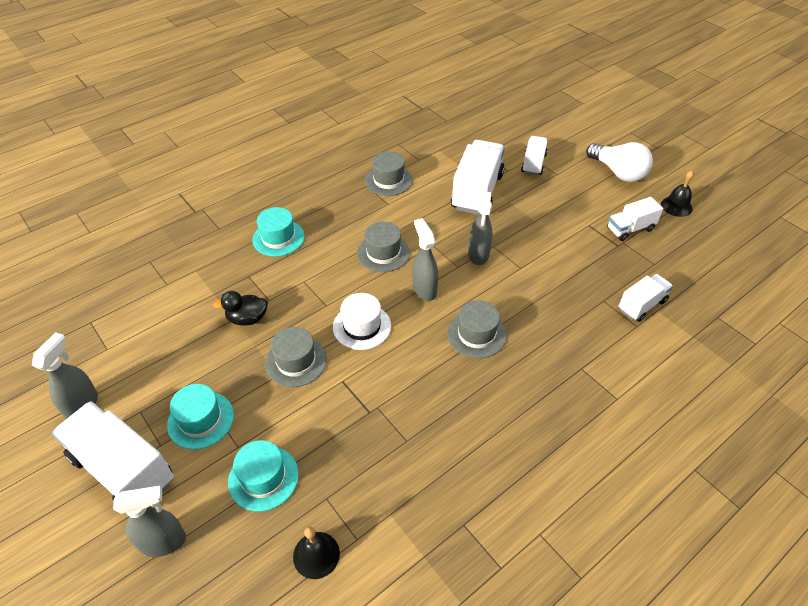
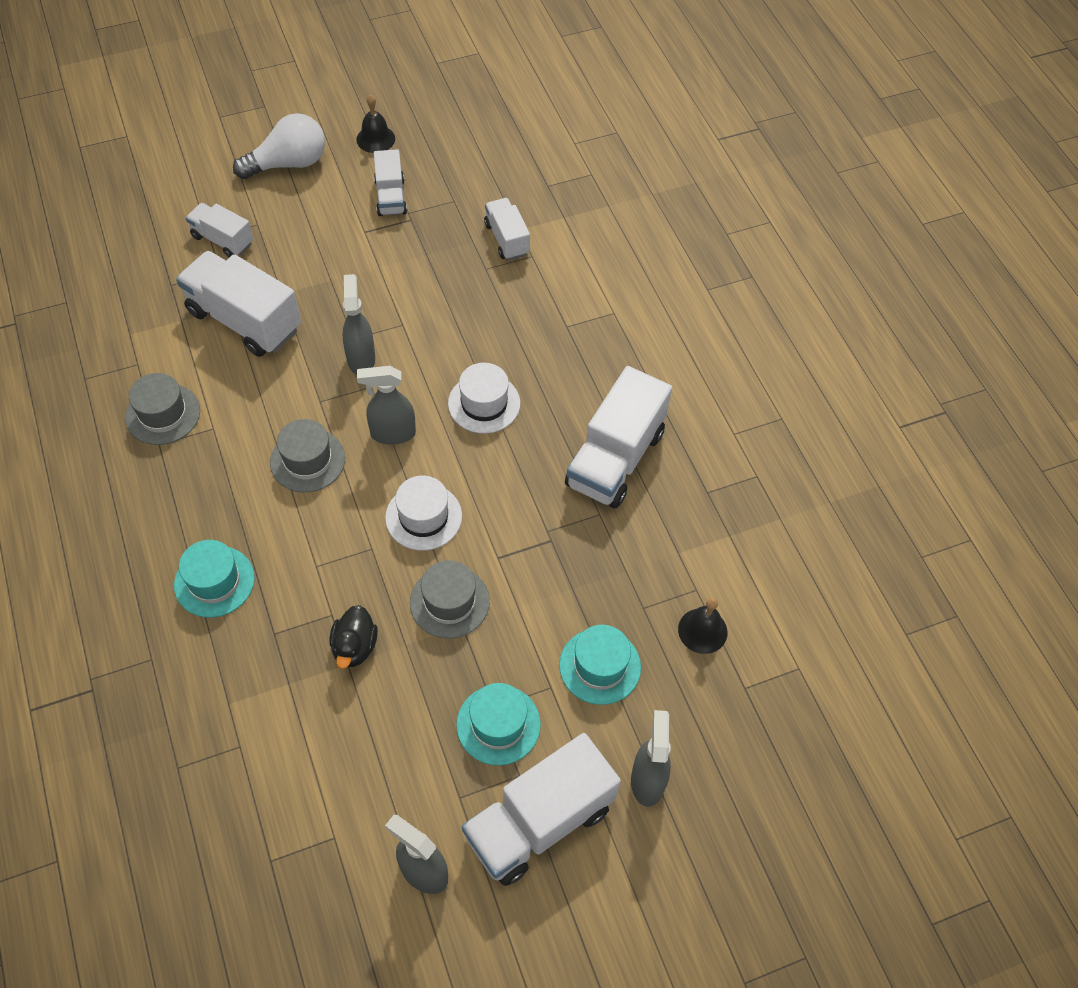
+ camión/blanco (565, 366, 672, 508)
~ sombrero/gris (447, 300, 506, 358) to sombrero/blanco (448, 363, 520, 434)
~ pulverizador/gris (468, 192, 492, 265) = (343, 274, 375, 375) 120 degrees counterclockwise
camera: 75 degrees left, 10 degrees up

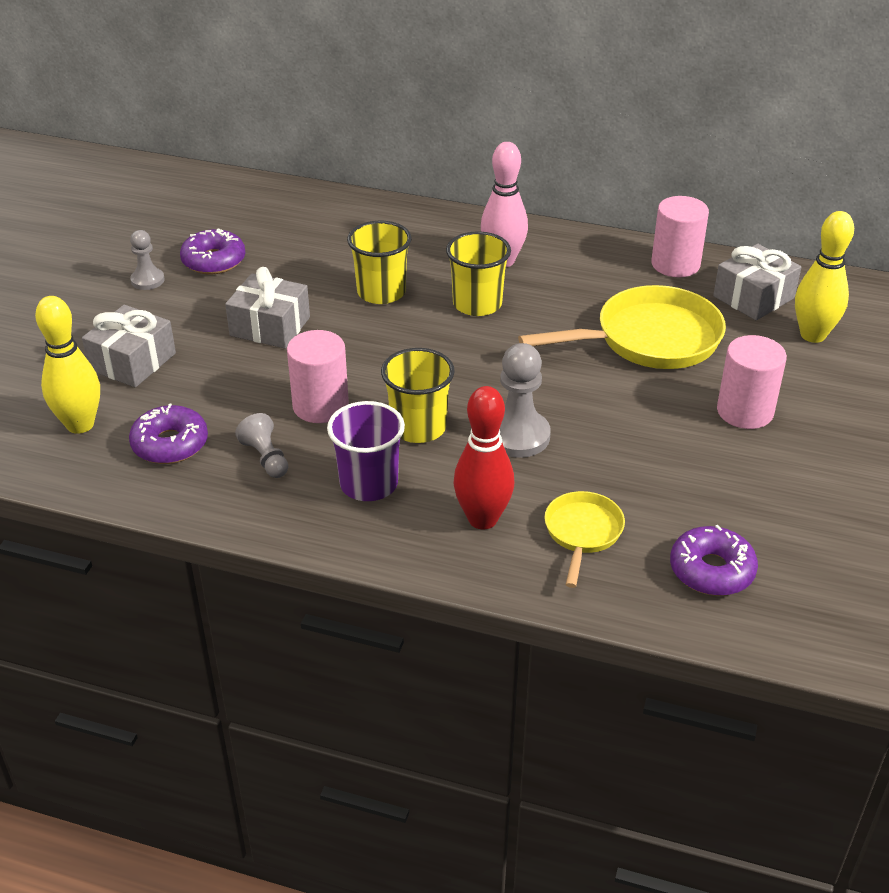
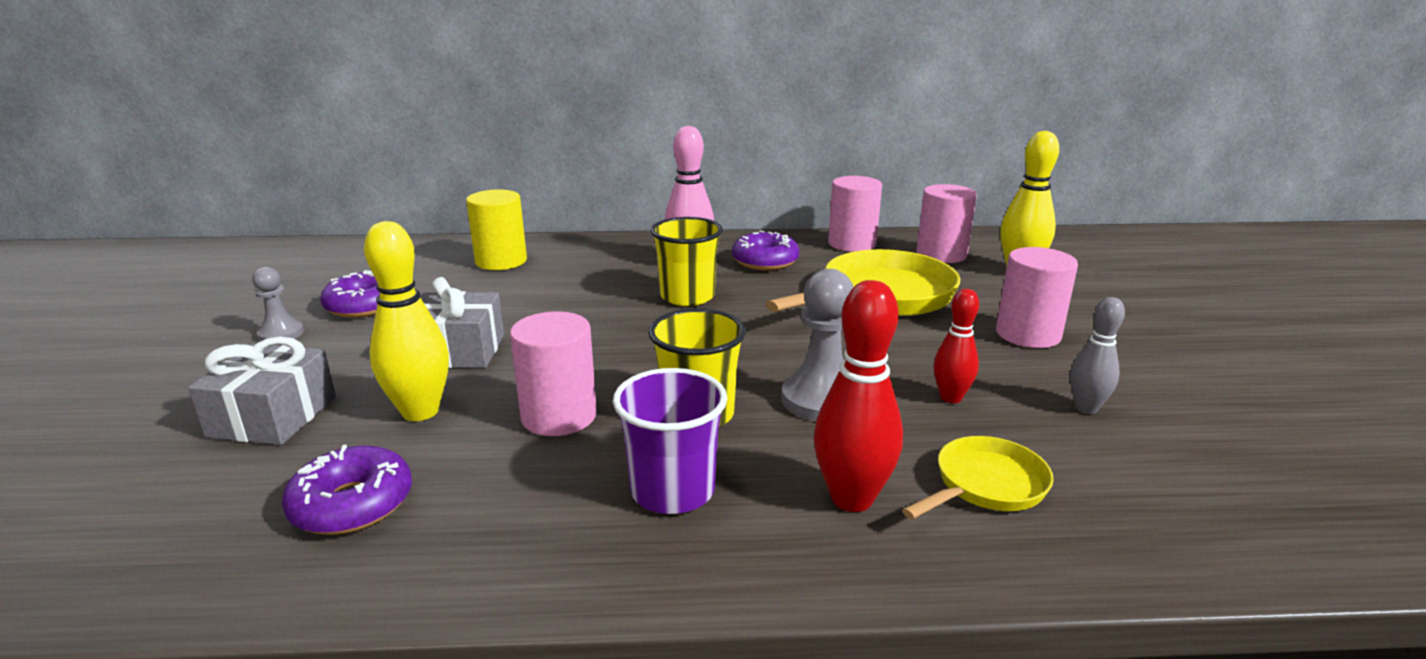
- peón/gris (235, 413, 288, 478)
- vaso/amarillo (347, 221, 412, 304)
+ cilindro/amarillo (466, 189, 527, 270)
+ bolo/rojo (933, 289, 979, 403)
+ bolo/gris (1070, 297, 1125, 414)
~ bolo/amarillo (35, 296, 100, 434) to (364, 221, 449, 421)
~ rosquilla/morado (670, 525, 758, 596) to (732, 230, 799, 271)
~ regalo/gris (713, 244, 801, 320) to cilindro/rosa (916, 184, 977, 263)
~ sartén/amarillo (544, 491, 625, 588) = (902, 436, 1054, 519) 60 degrees clockwise
camera: 20 degrees left, 15 degrees down

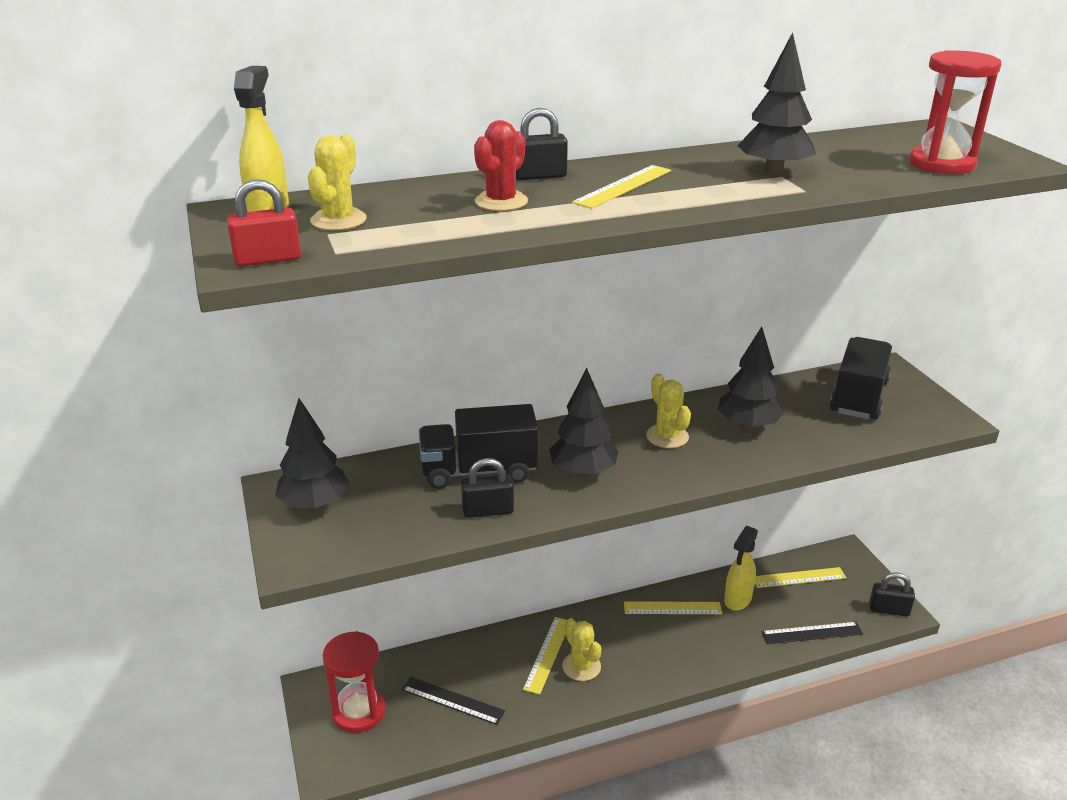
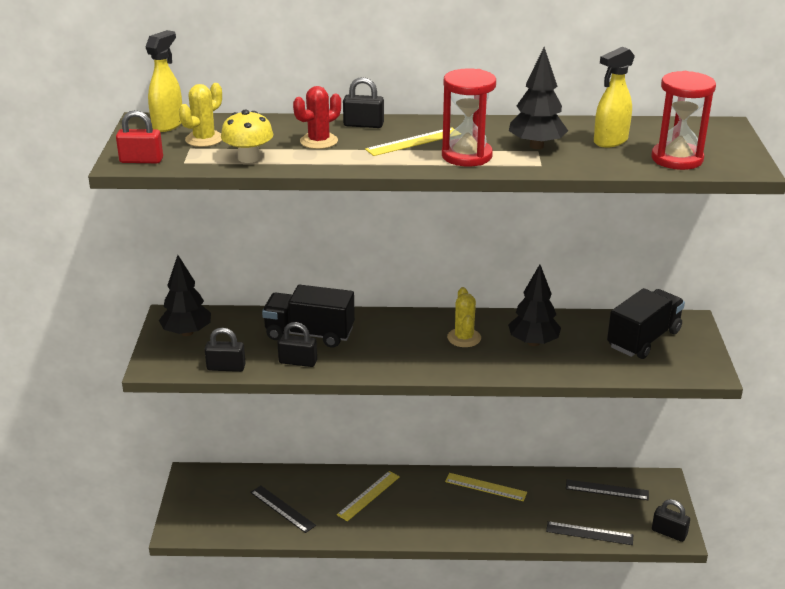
- árbol/negro (549, 368, 619, 477)
- cactus/amarillo (562, 618, 601, 681)
+ candado/negro (204, 328, 246, 372)
+ seta/amarillo (221, 110, 273, 163)
~ reloj de arena/rojo (322, 631, 385, 733) to (442, 68, 496, 167)
~ pulverizador/amarillo (724, 526, 758, 611) to (594, 47, 635, 148)
~ regla/amarillo (755, 567, 846, 588) to regla/negro (566, 479, 649, 500)
camera: 20 degrees right, 0 degrees up

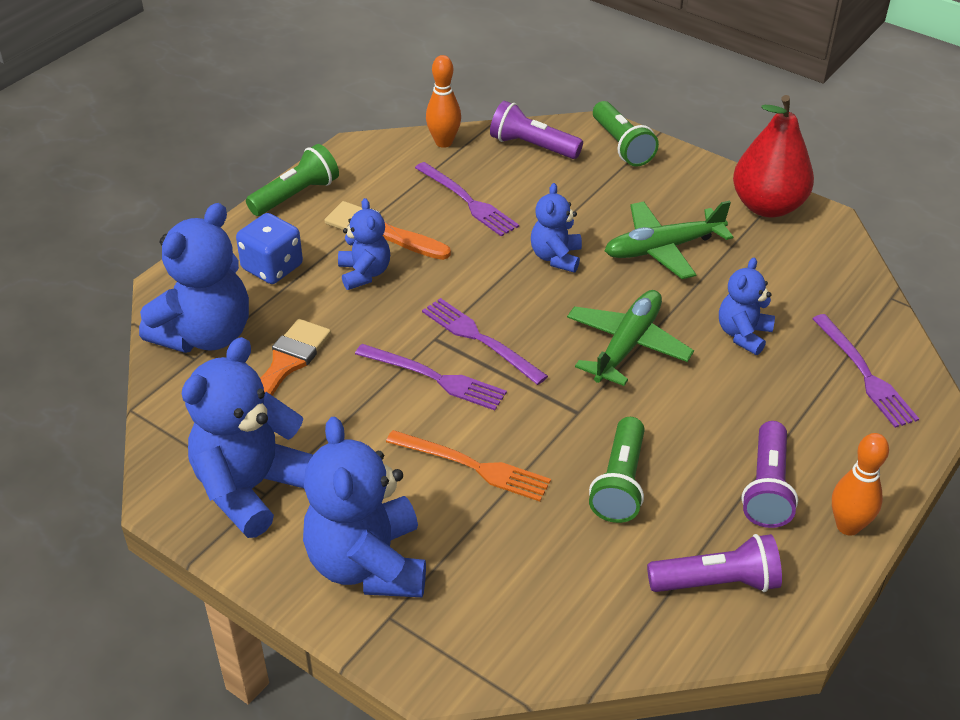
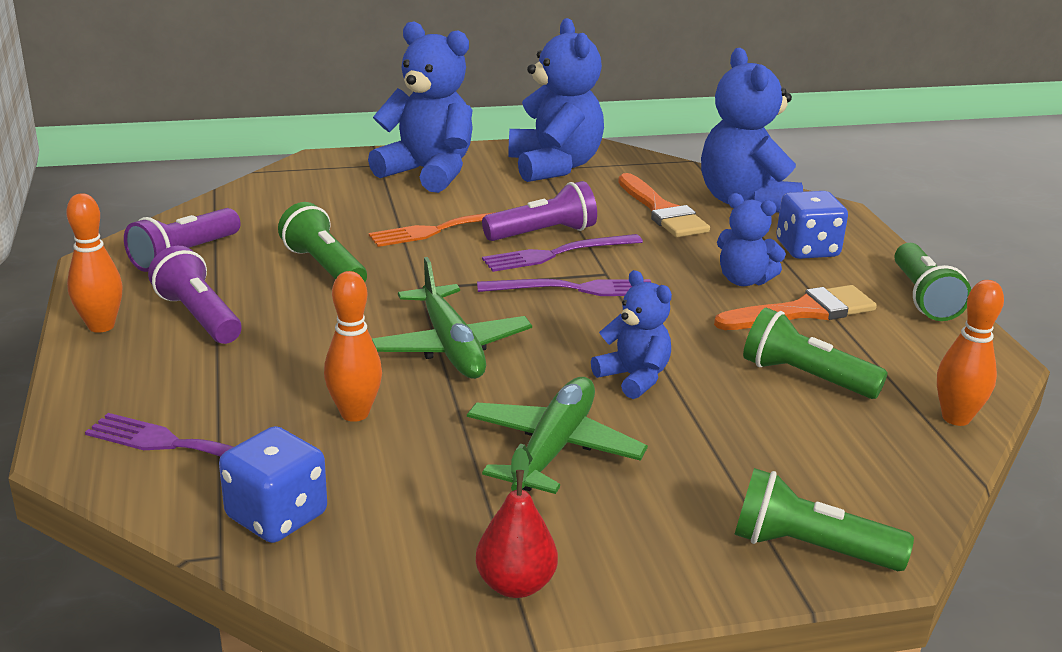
+ dado/azul (219, 426, 327, 543)
~ lámpara de mano/morado (490, 101, 583, 159) to (482, 181, 597, 241)
~ tenedor/morado (415, 162, 519, 237) to lámpara de mano/verde (743, 307, 888, 399)
~ osito/azul (719, 258, 775, 355) to bolo/naranja (324, 271, 382, 422)
~ pera/rojo (733, 95, 814, 218) = (476, 448, 558, 598) x0.57
camera: 130 degrees right, 15 degrees down

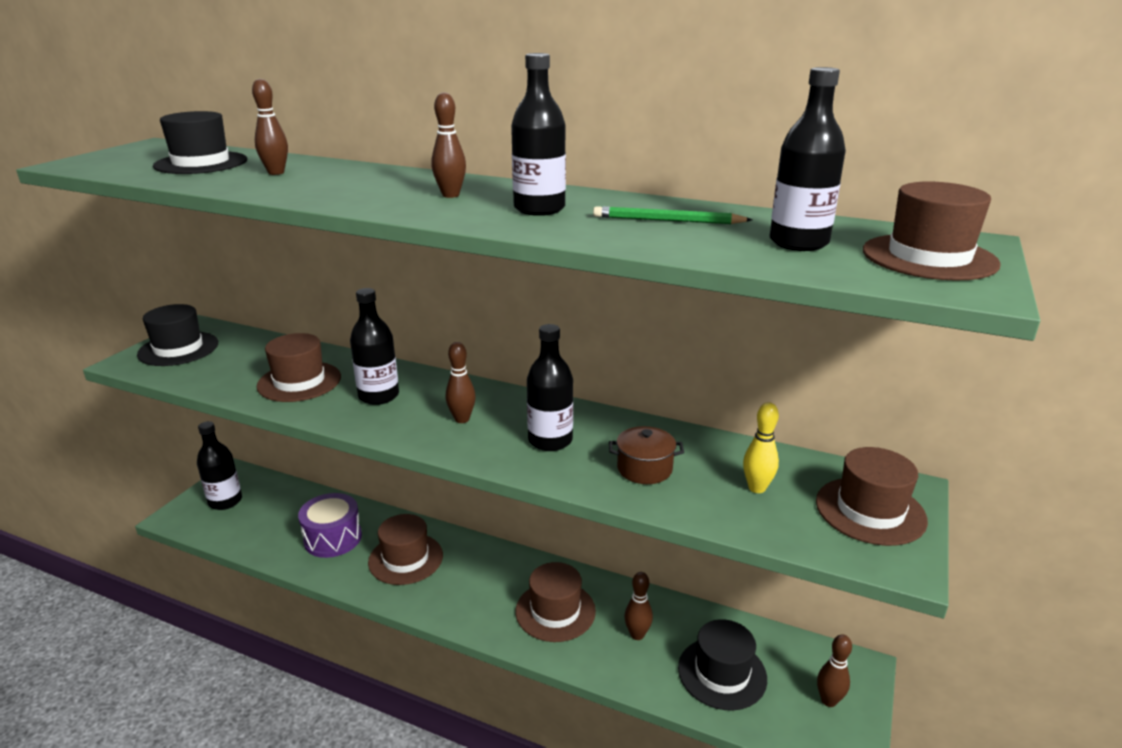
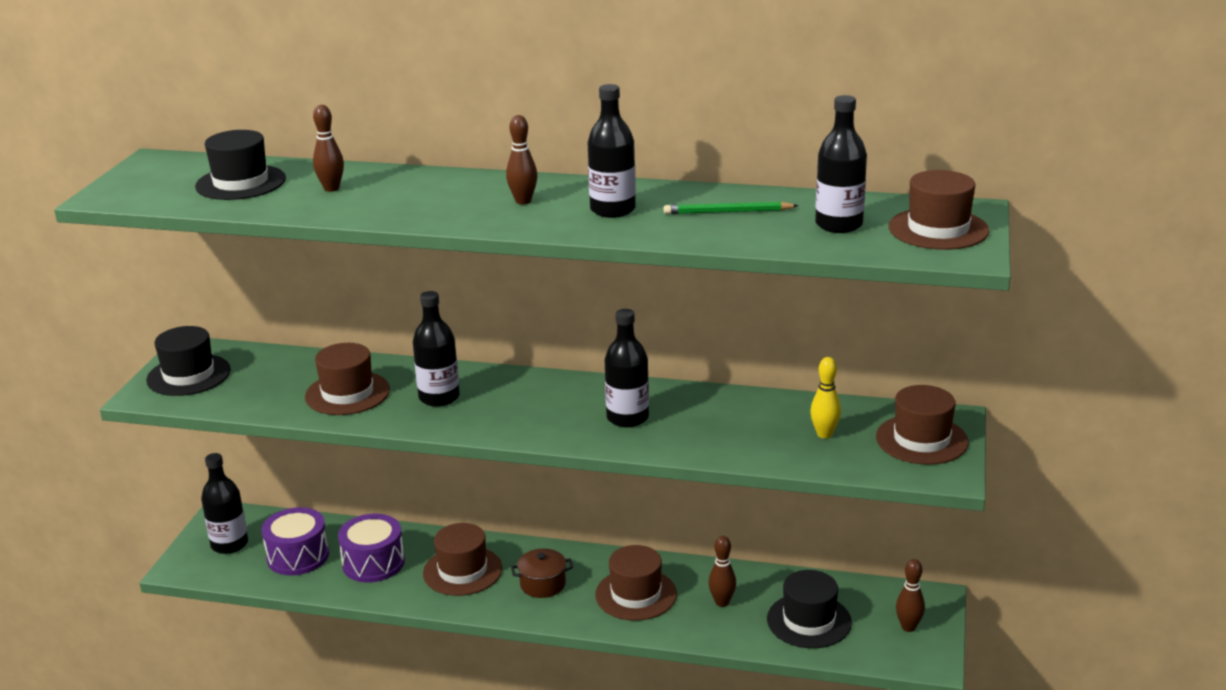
- bolo/marrón (446, 342, 476, 423)
+ tambor/morado (262, 507, 329, 576)
~ olla/marrón (609, 426, 684, 484) to (511, 549, 573, 598)
camera: 10 degrees left, 0 degrees up

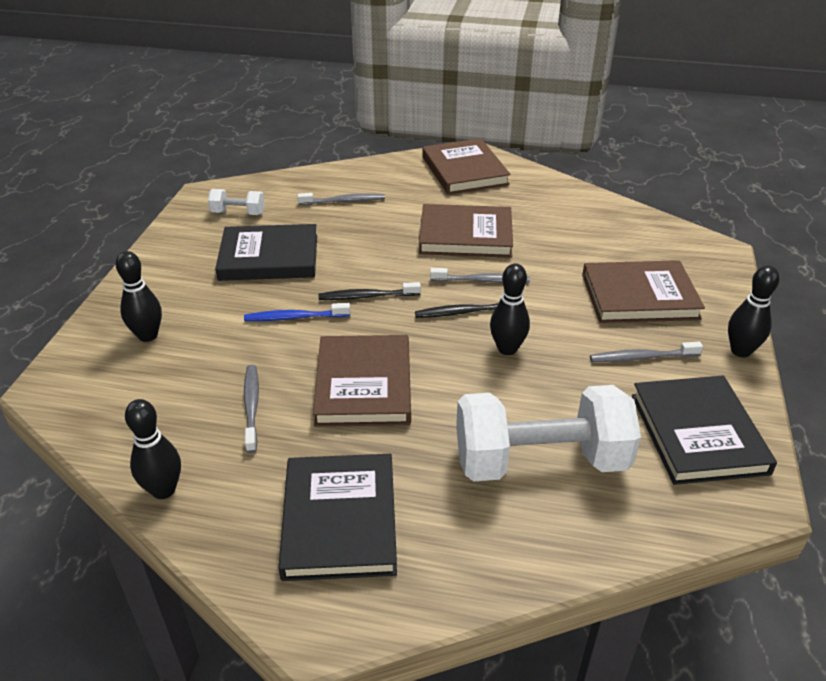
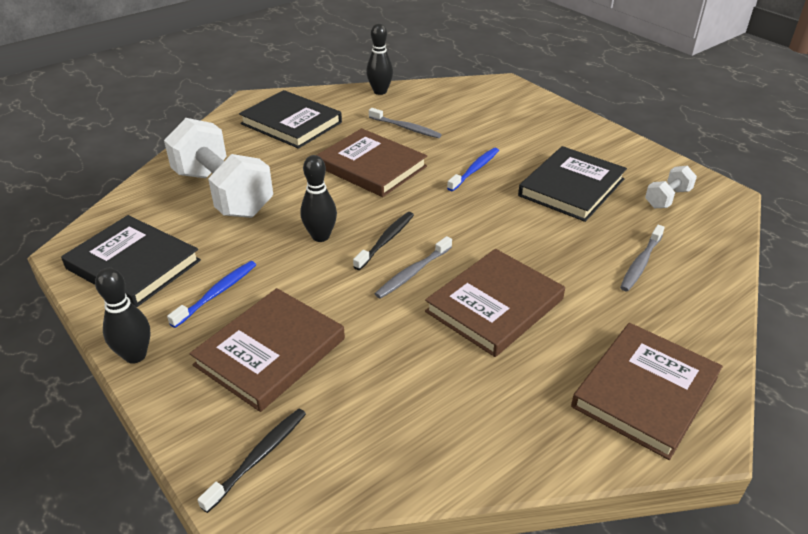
- bolo/negro (116, 251, 162, 342)
~ cepillo de dientes/negro (318, 282, 421, 300) to (197, 409, 306, 513)
~ cepillo de dientes/gris (590, 342, 703, 362) to cepillo de dientes/azul (167, 261, 256, 328)
~ libro/marrón (422, 138, 511, 195) = (571, 323, 723, 460) 75 degrees counterclockwise
~ mancuerna/blanco (456, 385, 641, 481) = (164, 118, 273, 218) 75 degrees counterclockwise
camera: 130 degrees right, 0 degrees up

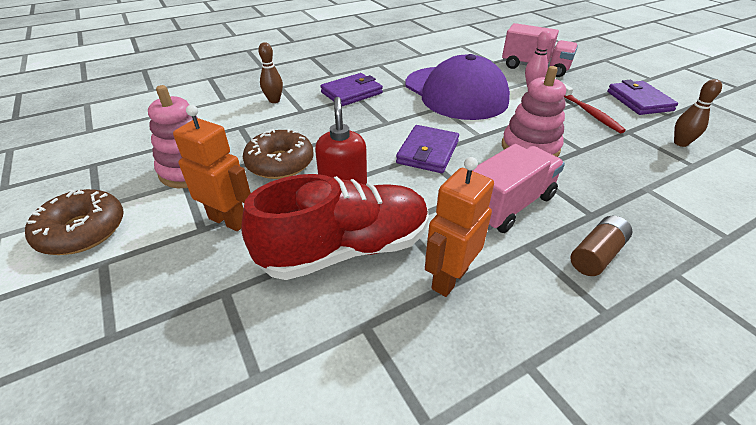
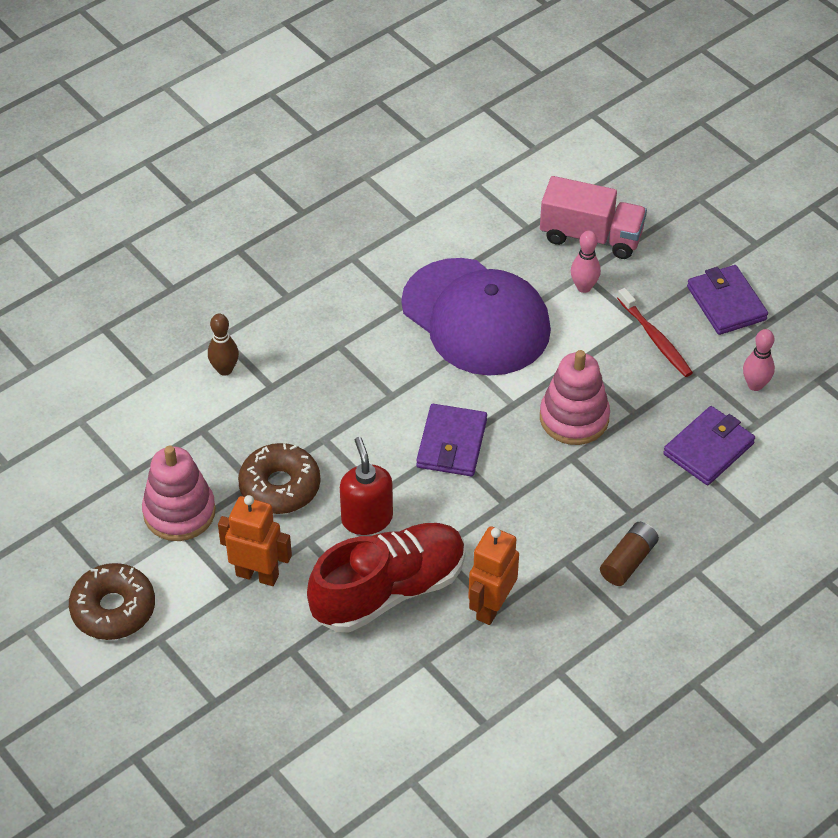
- camión/rosa (472, 144, 565, 233)
~ cartera/morado (320, 73, 383, 106) to (663, 406, 755, 485)
~ bolo/marrón (674, 79, 722, 147) to bolo/rosa (743, 329, 775, 391)
camera: 10 degrees left, 10 degrees up

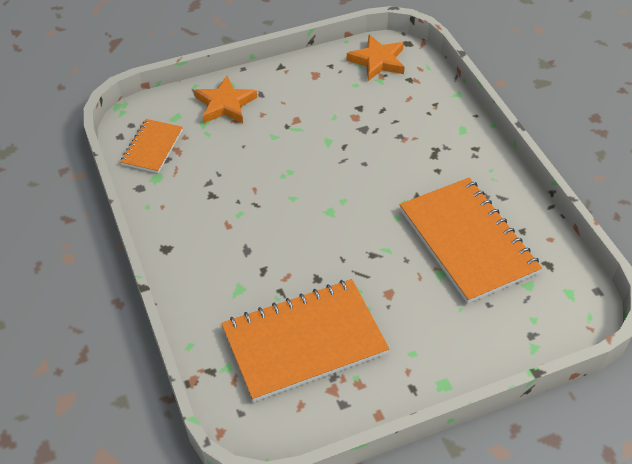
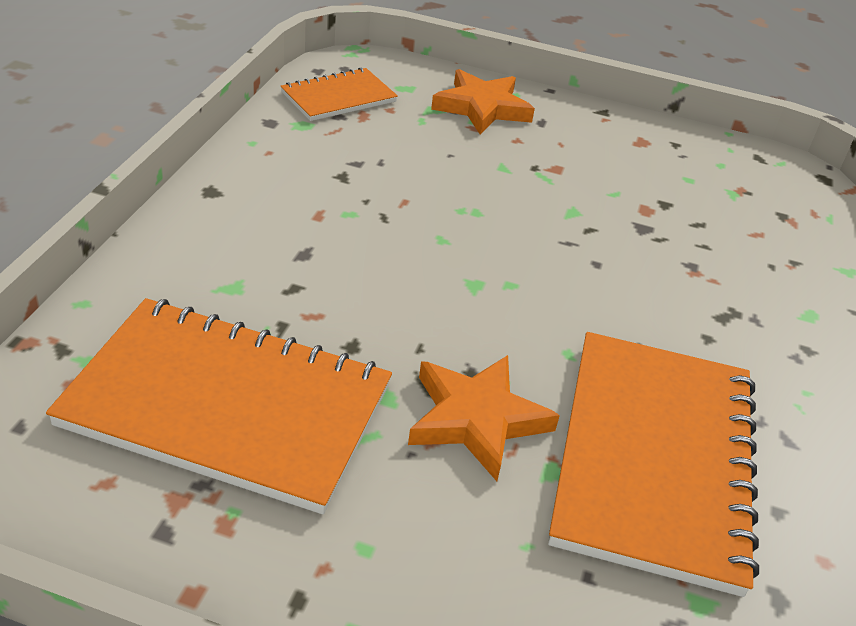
~ estrella/naranja (347, 35, 405, 81) to (408, 355, 560, 481)
camera: 35 degrees right, 10 degrees down

